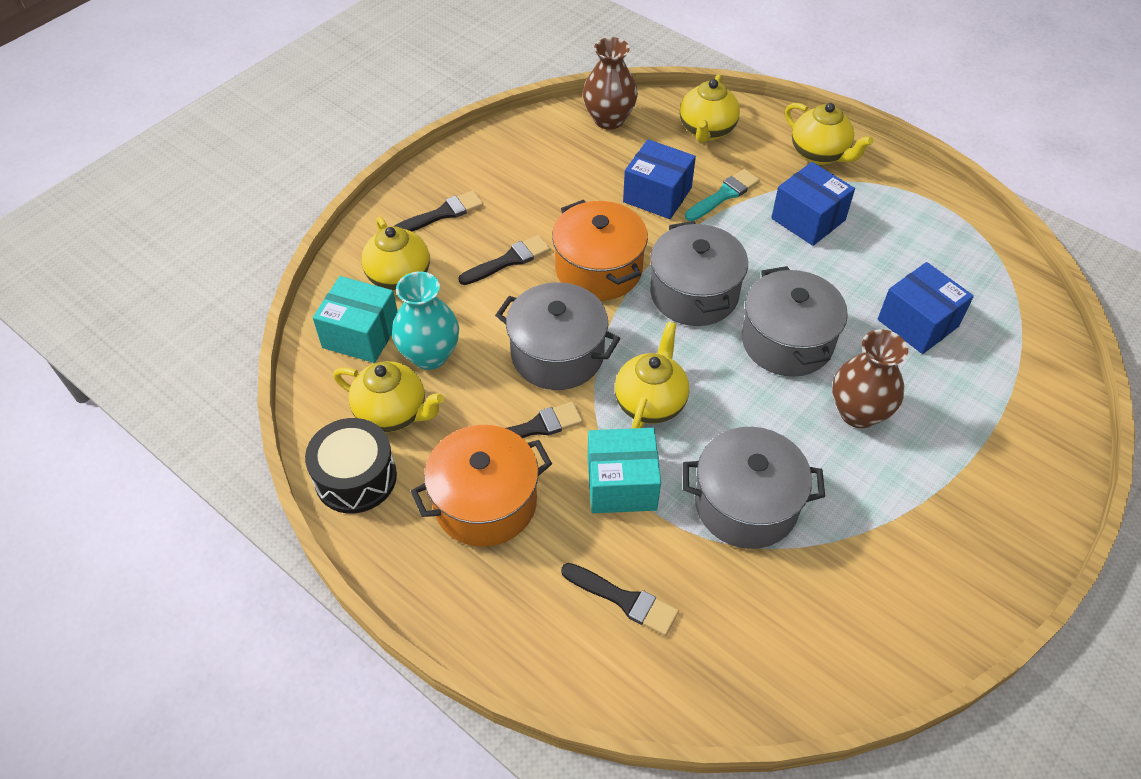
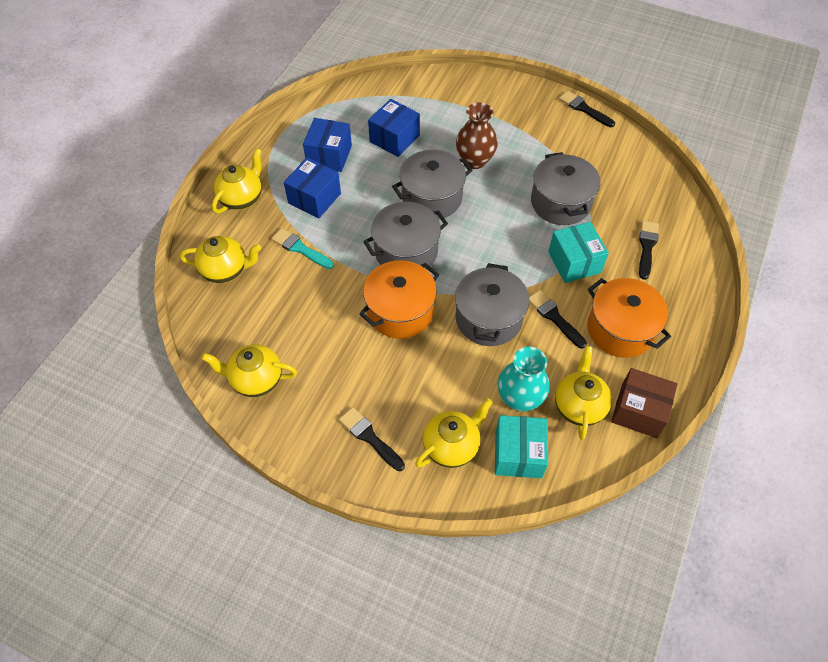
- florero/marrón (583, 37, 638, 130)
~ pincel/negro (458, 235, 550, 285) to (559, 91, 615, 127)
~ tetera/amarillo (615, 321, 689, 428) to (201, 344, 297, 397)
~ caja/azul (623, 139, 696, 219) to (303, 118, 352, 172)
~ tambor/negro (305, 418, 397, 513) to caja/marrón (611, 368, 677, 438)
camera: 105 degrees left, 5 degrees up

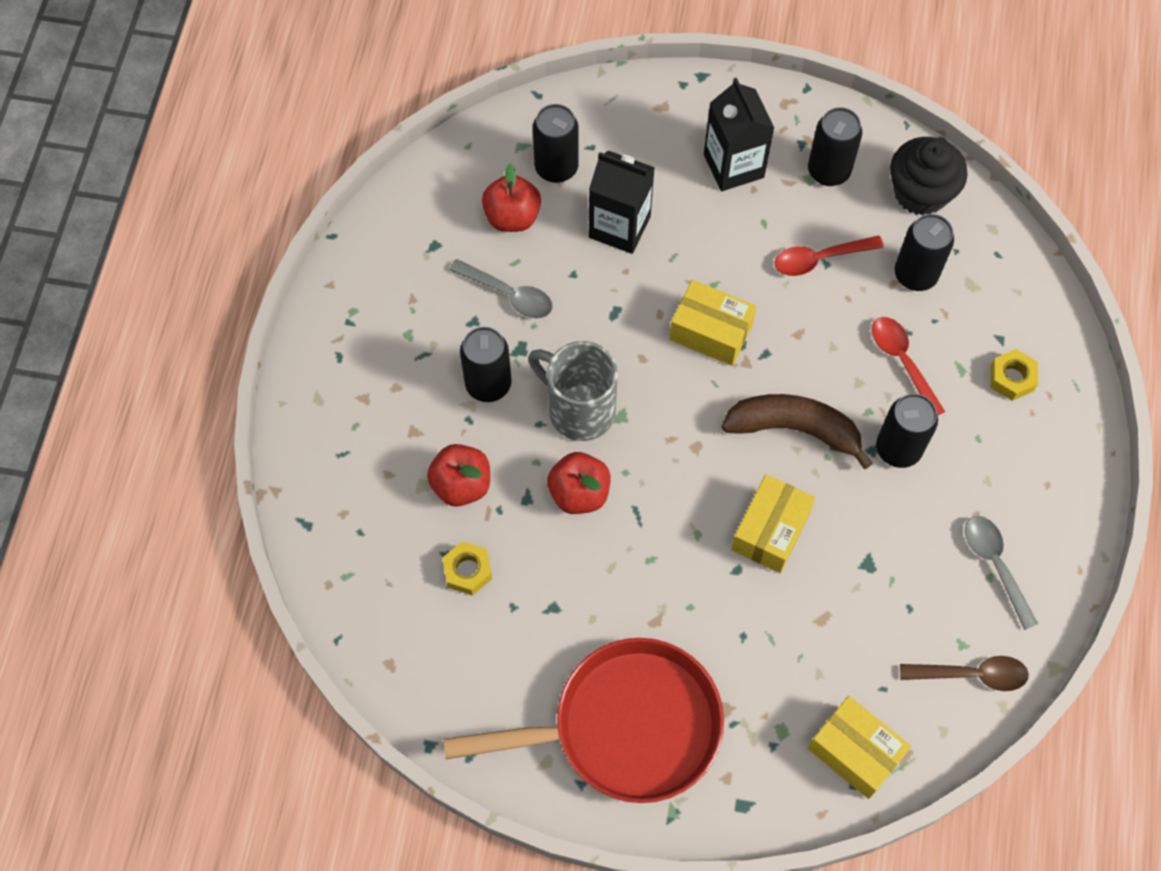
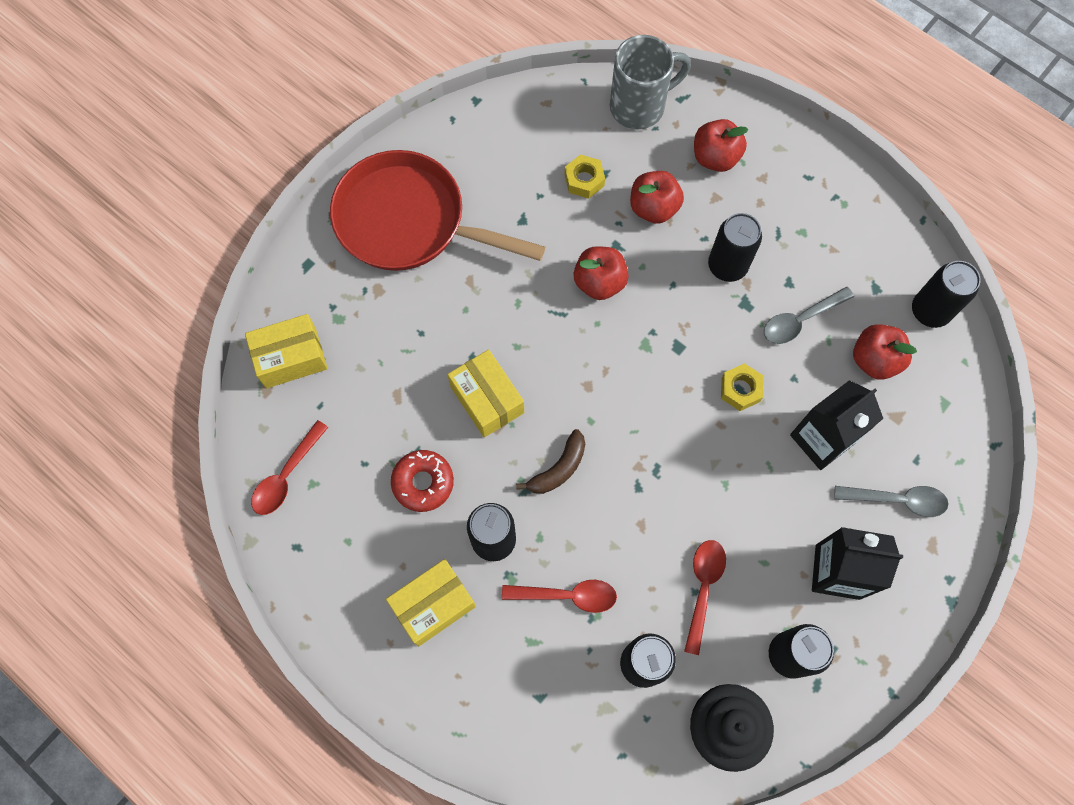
+ rosquilla/rojo (391, 450, 454, 512)
+ manzana/rojo (694, 119, 748, 172)
~ taza/gris (528, 341, 618, 441) to (610, 35, 691, 129)
~ lata/negro (533, 104, 579, 183) to (912, 261, 981, 328)
~ caja/amarillo (669, 280, 757, 366) to (386, 559, 476, 646)
~ cuchara/gris (965, 516, 1038, 630) to (834, 486, 949, 517)
~ tuerca/amarillo (990, 349, 1038, 401) to (721, 363, 764, 411)
~ cuchara/marrón (900, 656, 1029, 691) to cuchara/rojo (251, 420, 328, 515)
~ sartén/rojo (443, 638, 724, 803) = (330, 150, 545, 271) 90 degrees clockwise
~ plátano/marrón (722, 394, 873, 469) = (516, 429, 585, 494) x0.62
camera: 120 degrees right, 5 degrees up

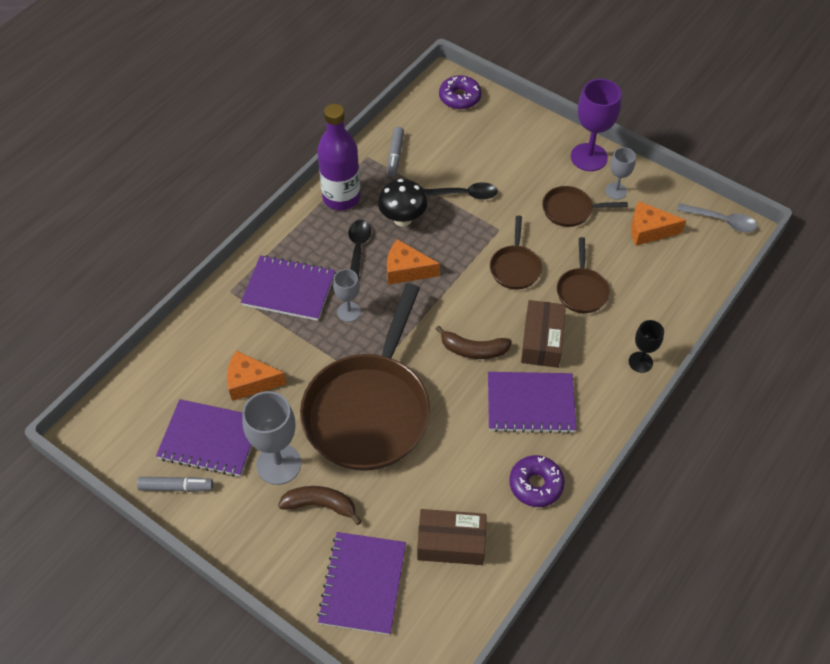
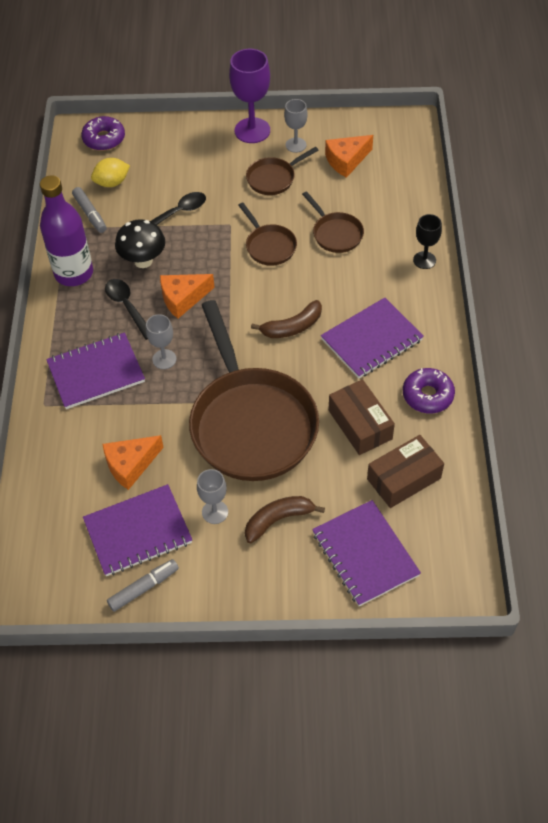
- cuchara/gris (677, 203, 757, 232)
+ limón/amarillo (91, 158, 130, 187)
~ caja/marrón (521, 300, 566, 368) to (329, 379, 395, 455)
~ copa/gris (242, 391, 301, 485) = (197, 469, 228, 524) x0.58
camera: 35 degrees left, 0 degrees up

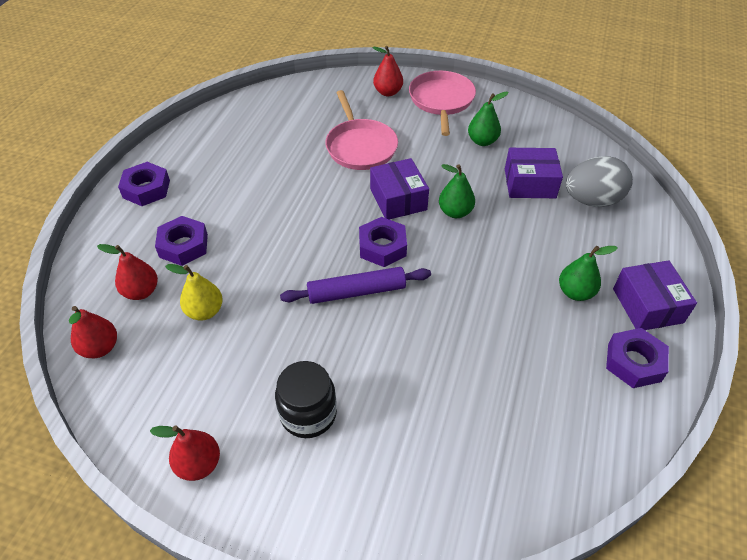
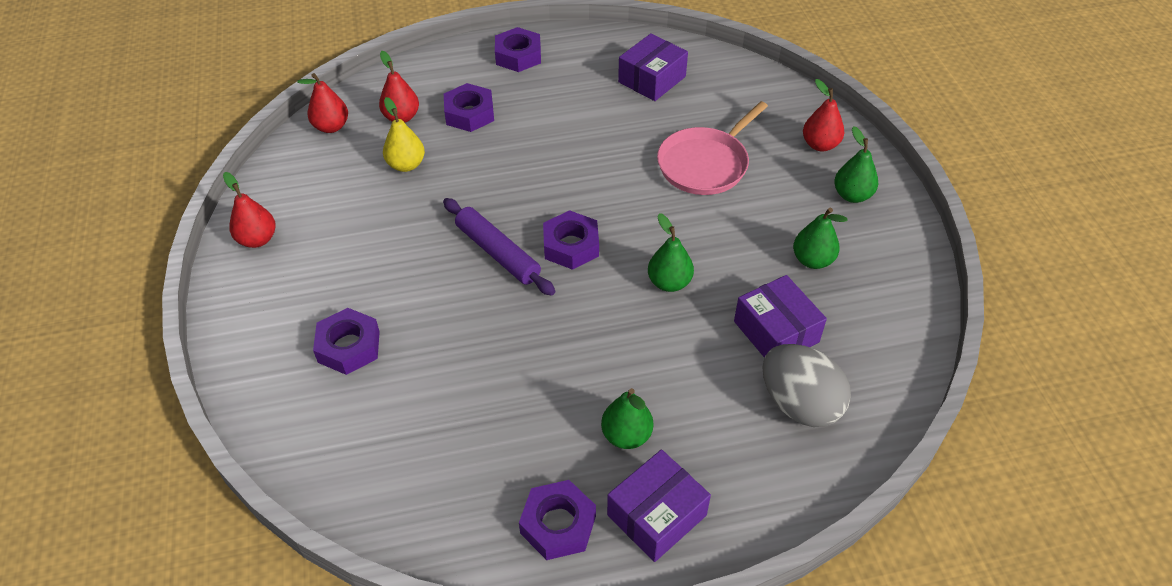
- tarro/negro (275, 361, 337, 438)
+ tuerca/morado (313, 308, 380, 375)
~ caja/morado (370, 158, 429, 219) to (618, 33, 688, 101)
~ sartén/rosa (409, 71, 476, 136) to pera/verde (834, 126, 878, 203)
camera: 60 degrees right, 0 degrees up

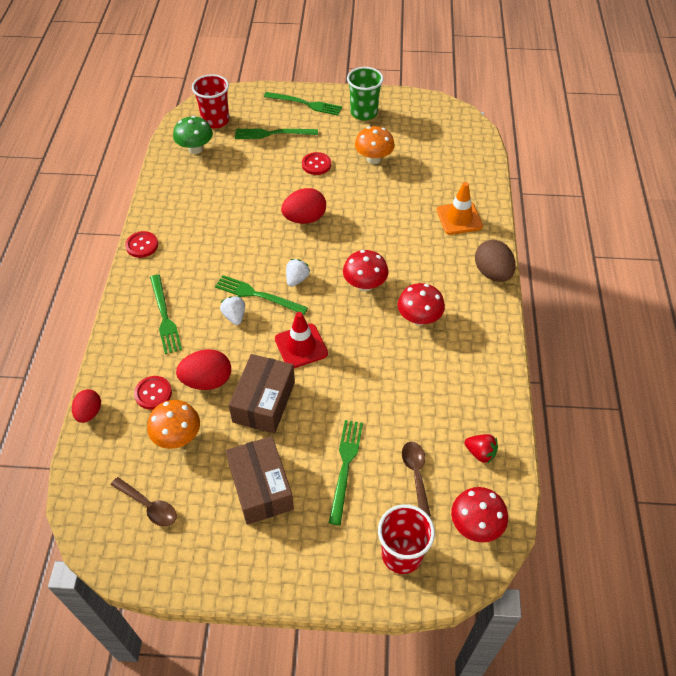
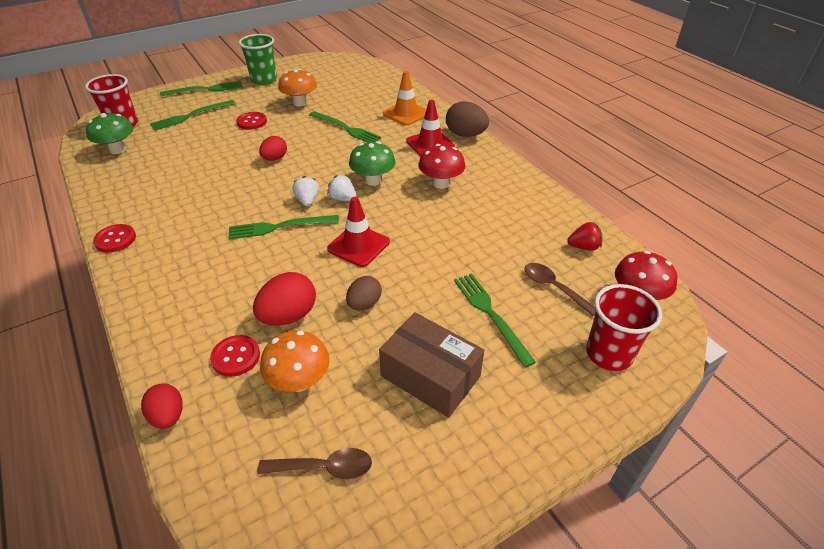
+ cono de tráfico/rojo (406, 100, 455, 156)
~ tenedor/verde (150, 274, 182, 354) to (309, 111, 381, 143)
~ fresa/blanco (220, 296, 245, 325) to (327, 175, 357, 201)
~ caja/marrón (229, 354, 295, 434) to huevo/marrón (346, 276, 382, 310)
~ seta/rojo (343, 250, 389, 292) to seta/verde (349, 142, 396, 186)
~ huevo/rojo (281, 188, 326, 224) = (259, 136, 287, 161) x0.65
camera: 35 degrees left, 10 degrees down

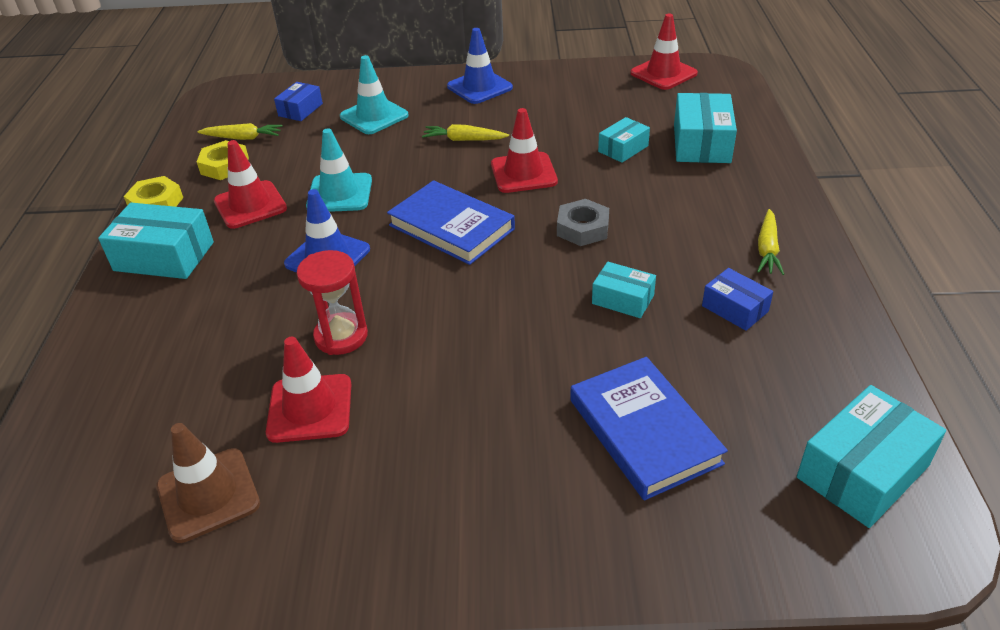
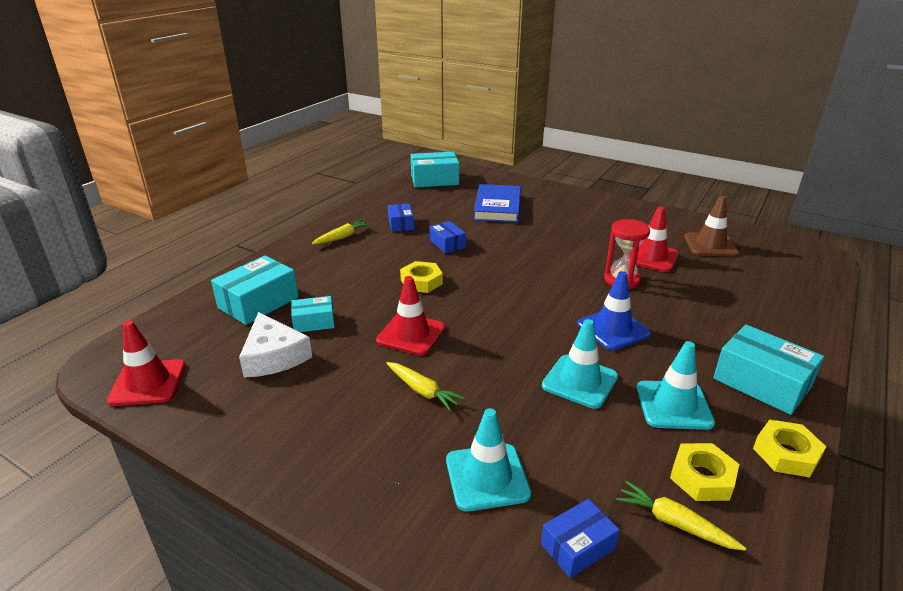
- libro/azul (387, 180, 515, 265)
- cono de tráfico/azul (447, 28, 513, 104)
+ queso/blanco (239, 312, 312, 378)
~ cono de tráfico/rojo (214, 140, 287, 229) to cono de tráfico/turquesa (637, 341, 715, 430)
~ tuerca/gris (557, 199, 609, 246) to tuerca/amarillo (400, 261, 443, 293)
~ caja/turquesa (592, 262, 656, 318) to caja/azul (430, 221, 466, 253)
camera: 150 degrees left, 10 degrees down

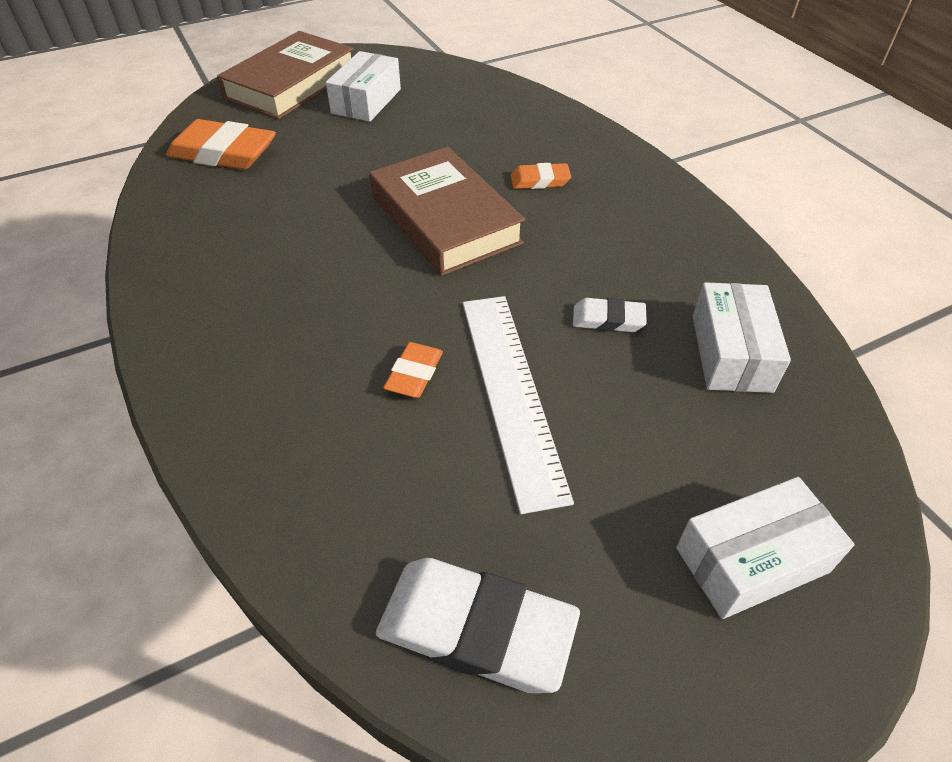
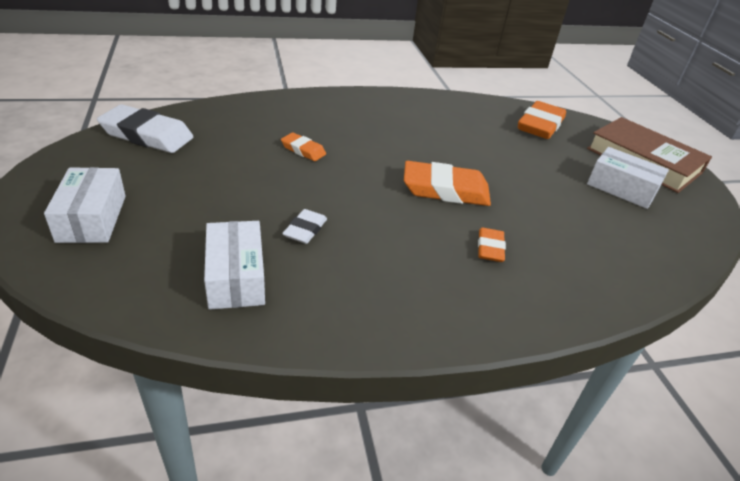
- regla/blanco (463, 296, 574, 514)
~ libro/marrón (369, 147, 525, 276) to goma de borrar/naranja (404, 161, 491, 206)
~ goma de borrar/blanco (376, 558, 580, 693) = (97, 104, 193, 153) 75 degrees clockwise
~ caja/blanco (693, 282, 791, 393) = (204, 221, 265, 310) 60 degrees clockwise
camera: 100 degrees right, 10 degrees down

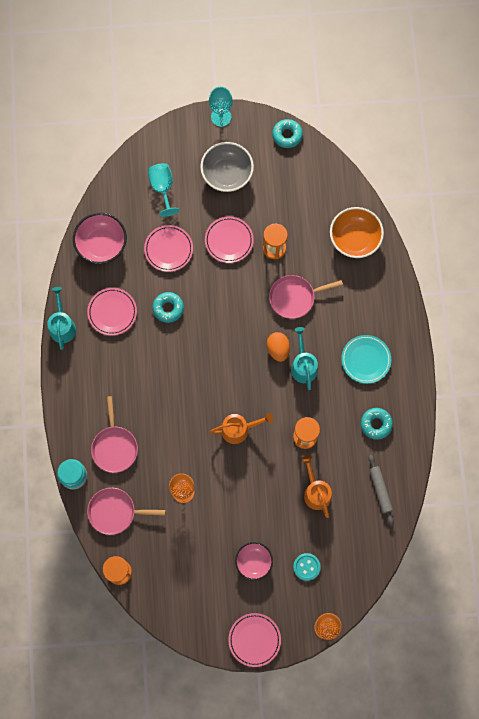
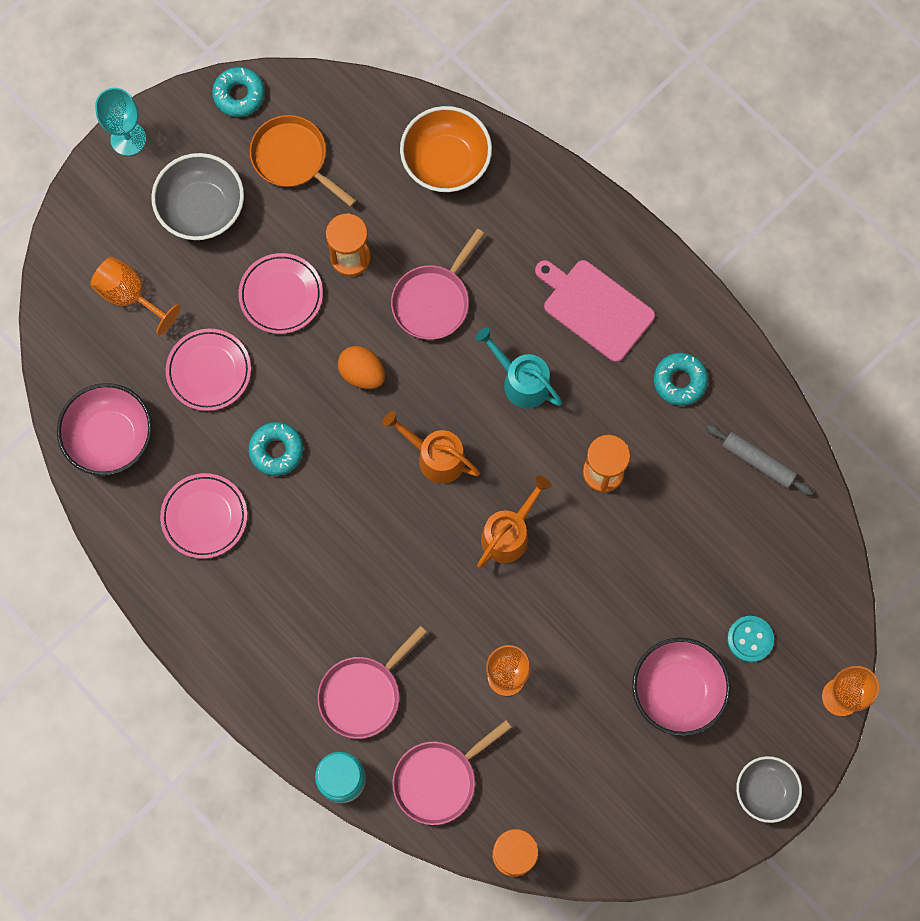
- regadera/turquesa (47, 287, 76, 350)
+ sartén/naranja (250, 115, 356, 207)
~ huevo/naranja (267, 332, 290, 362) to (338, 346, 385, 389)
~ regadera/naranja (302, 455, 332, 518) to (382, 411, 480, 484)
~ plato/rosa (228, 613, 281, 667) to cuenco/gris (736, 756, 802, 823)
~ plato/turquesa (341, 335, 391, 384) to tabla de cortar/rosa (535, 260, 655, 362)
~ copa/turquesa (148, 163, 180, 217) to copa/naranja (90, 256, 181, 335)
~ sartén/rosa (91, 396, 138, 473) = (318, 626, 427, 739) 90 degrees clockwise
~ cuenco/rosa (235, 542, 273, 580) = (632, 638, 731, 736) x1.51
camera: 40 degrees left, 0 degrees up

